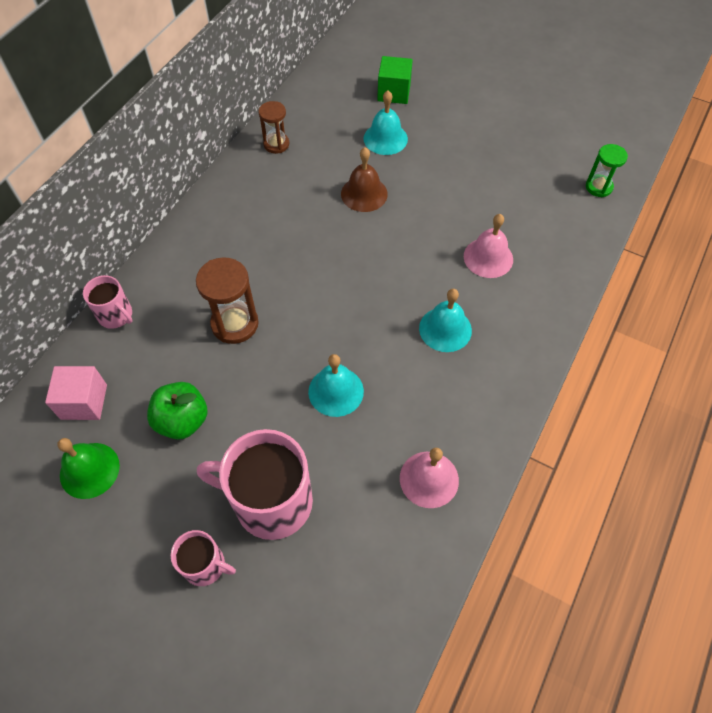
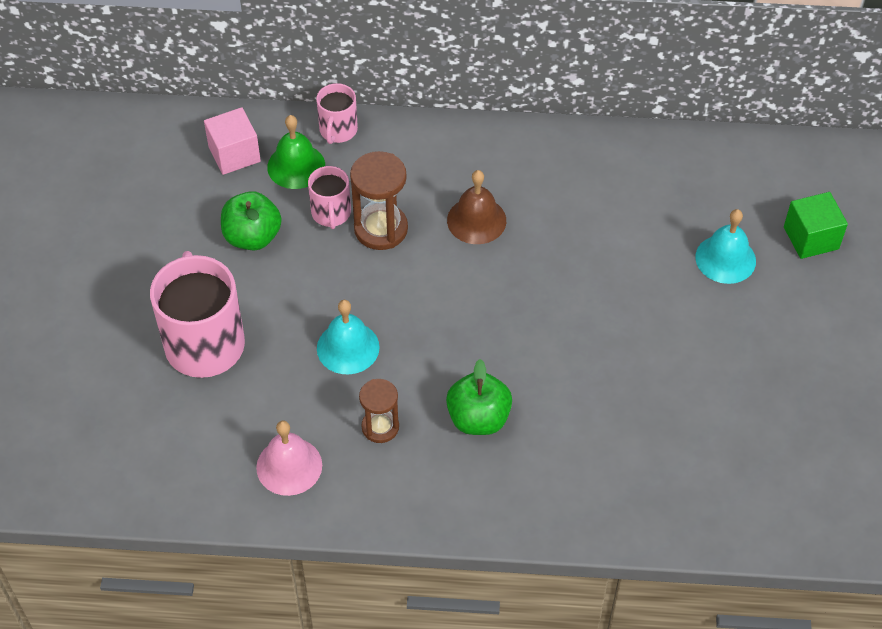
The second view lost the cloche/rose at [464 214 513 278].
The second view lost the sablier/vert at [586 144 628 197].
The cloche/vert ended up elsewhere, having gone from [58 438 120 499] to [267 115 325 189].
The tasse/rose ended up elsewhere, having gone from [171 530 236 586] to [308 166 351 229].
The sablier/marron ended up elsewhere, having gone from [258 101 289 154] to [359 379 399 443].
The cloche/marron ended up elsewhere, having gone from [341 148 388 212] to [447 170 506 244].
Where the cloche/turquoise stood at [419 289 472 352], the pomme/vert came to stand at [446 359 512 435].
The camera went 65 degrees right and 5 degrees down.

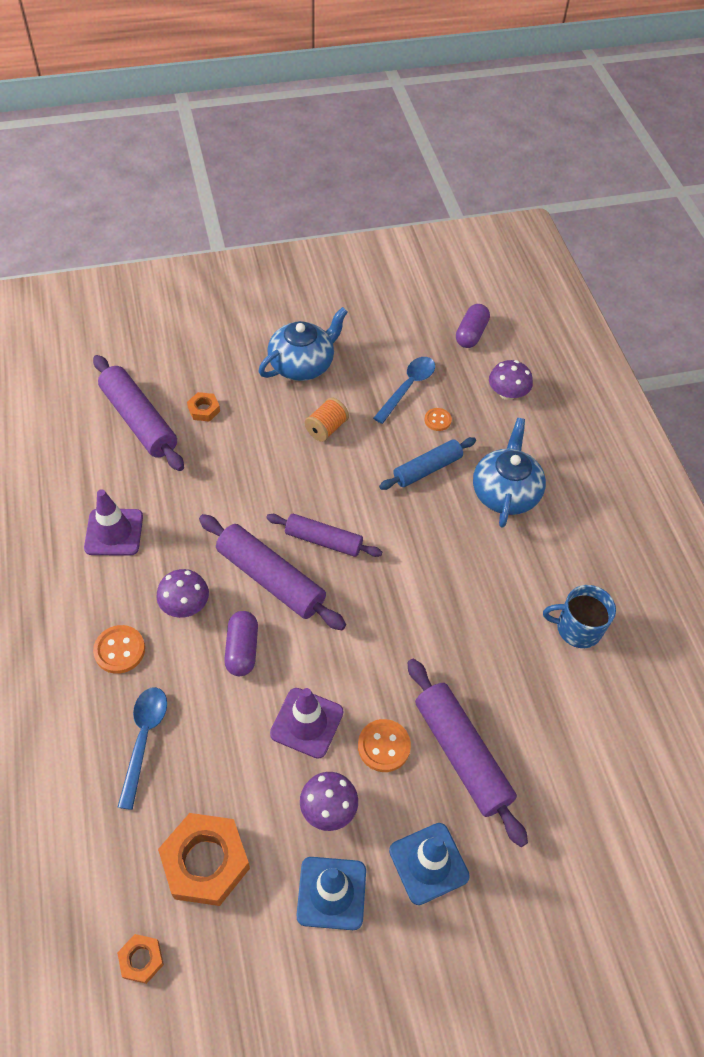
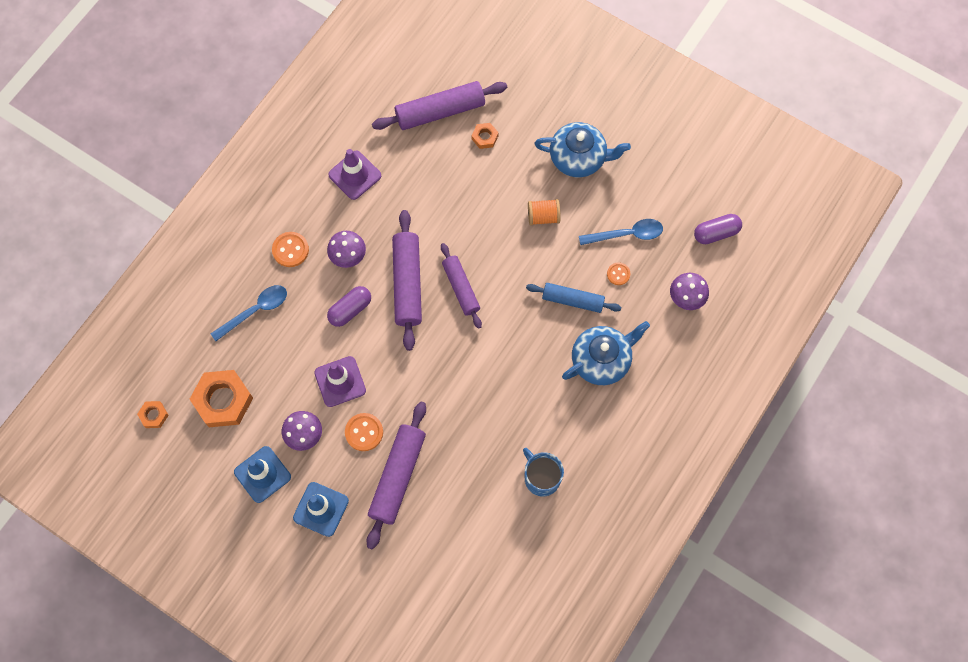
The rouleau à pâtisserie/violet at [93 355 184 471] ended up facing another way, 60 degrees clockwise from before.
The camera went 50 degrees right and 15 degrees up.

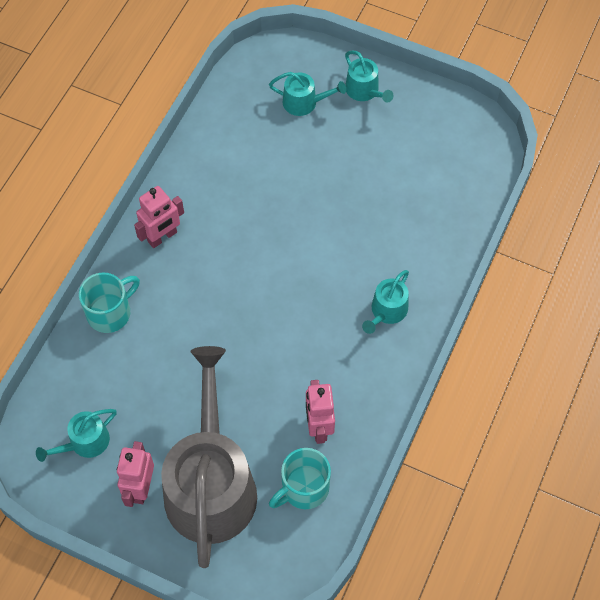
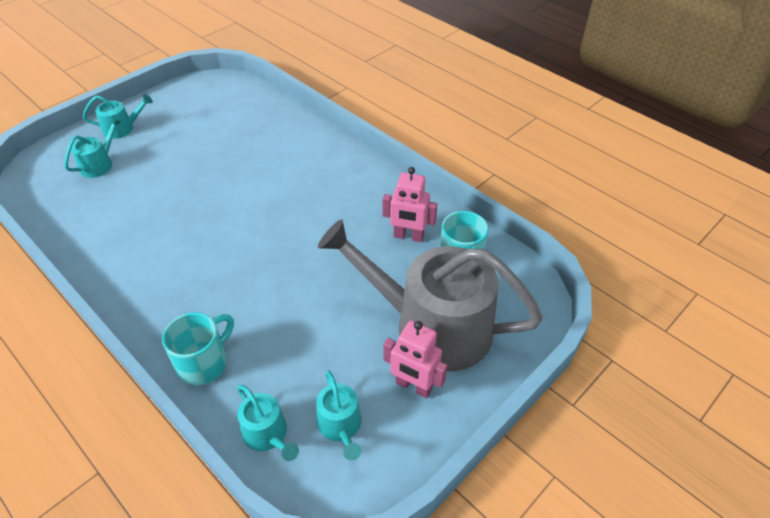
The second view lost the robot/rose at [134 186 184 248].
The arrosoir/turquoise ended up elsewhere, having gone from [362 270 409 334] to [237 385 299 461].
The tasse/turquoise at [79 272 140 333] ended up facing another way, 60 degrees clockwise from before.
The camera went 70 degrees left and 15 degrees down.

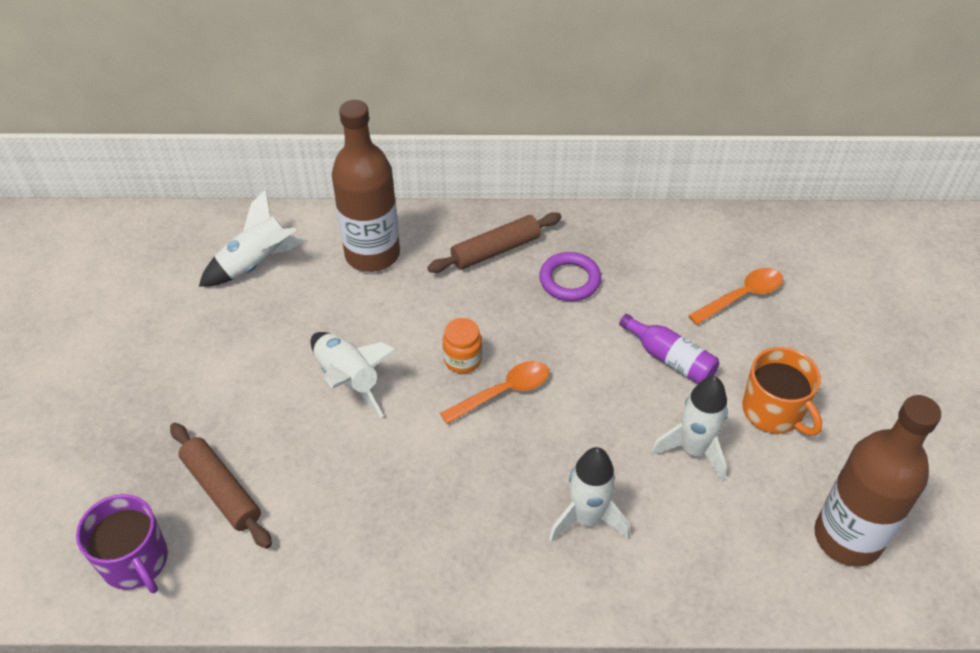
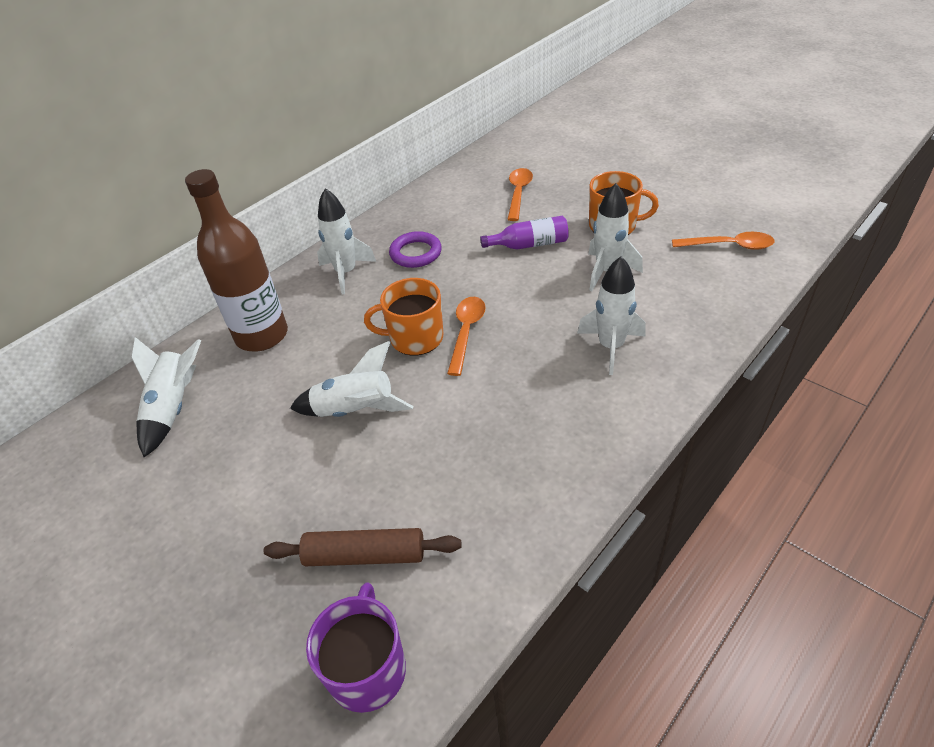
Where the rouleau à pâtisserie/marron stood at [427 212 562 273], the fusée/blanc came to stand at [317 188 376 294].
Where the bocal/orange stood at [443 318 482 374], the tasse/orange came to stand at [364 278 443 355].
Where the bouteille/marron stood at [814 395 941 567], the cuillère/orange came to stand at [672 232 775 250].
The tasse/violet at [76 494 168 593] ended up facing another way, 90 degrees counterclockwise from before.
The camera went 45 degrees left and 5 degrees down.

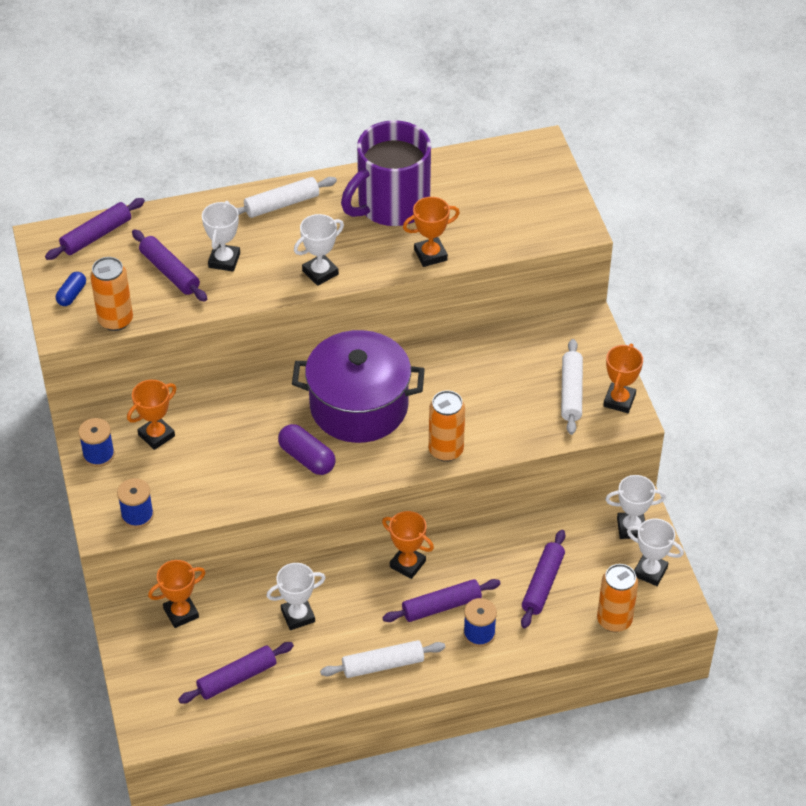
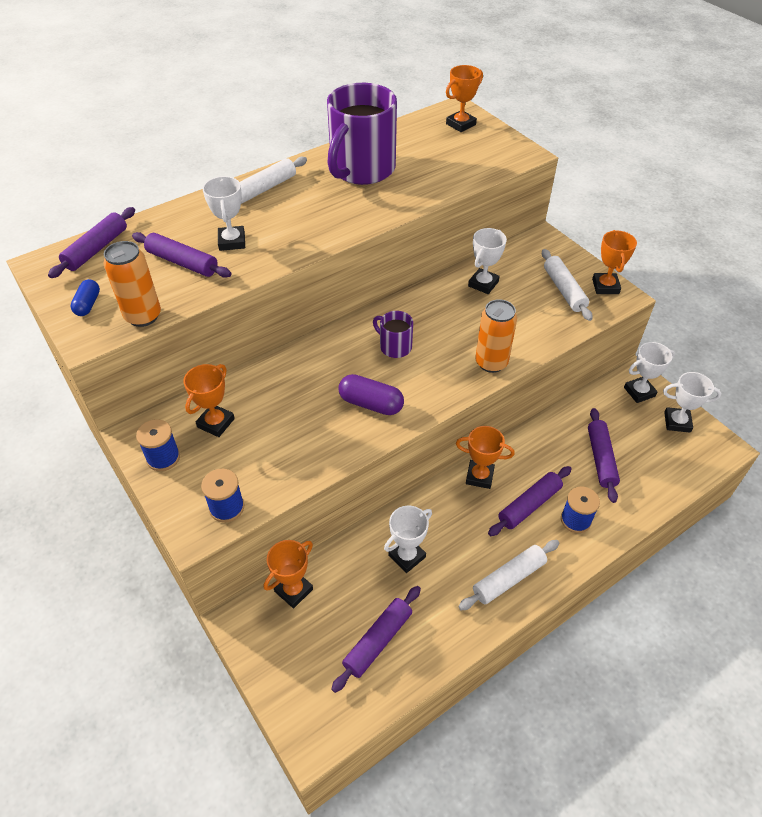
The second view lost the canette/orange at [597 564 638 632].
The trophée/blanc ended up elsewhere, having gone from [294 214 344 286] to [468 228 507 294].
The trophée/orange ended up elsewhere, having gone from [403 197 460 267] to [446 65 483 132].
Where the marmite/violet stood at [292 330 425 443], the tasse/violet came to stand at [373 311 413 358].
The camera went 20 degrees left and 0 degrees up.

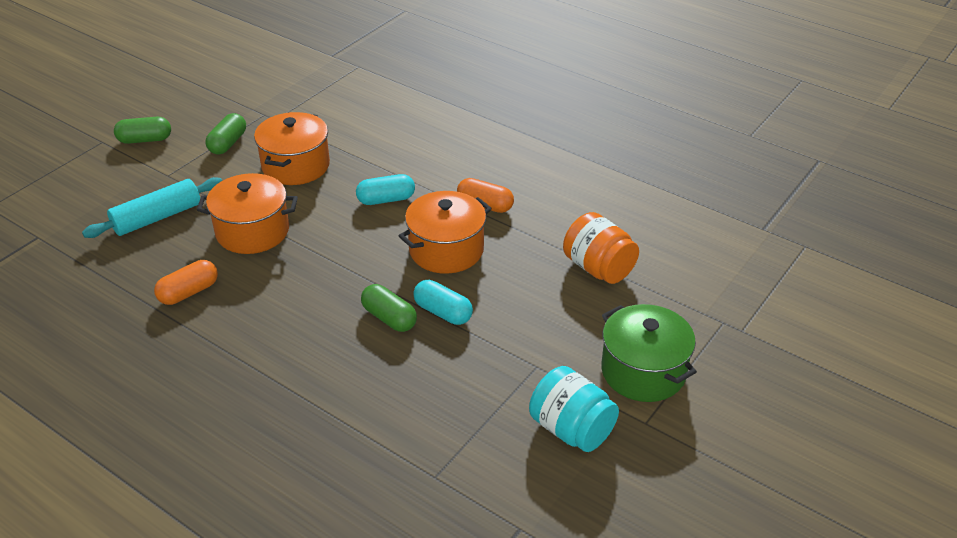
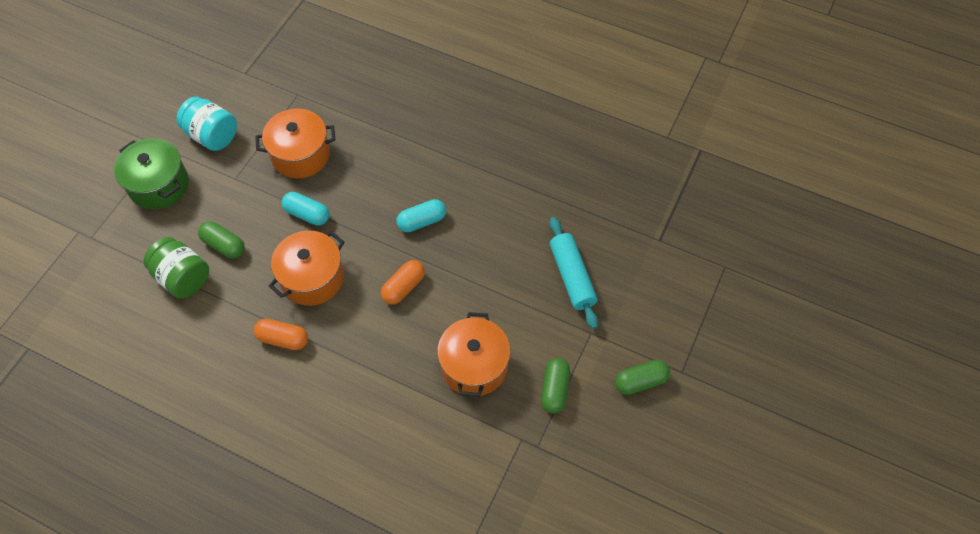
The gélule/orange ended up elsewhere, having gone from [154 260 218 305] to [381 260 425 305].
The marmite/orange ended up elsewhere, having gone from [197 173 298 254] to [255 108 336 178].
The gélule/turquoise ended up elsewhere, having gone from [356 174 415 205] to [396 199 446 232].
The gélule/vert ended up elsewhere, having gone from [361 284 417 332] to [198 221 245 258].
What was the bocal/orange at [563 212 639 284] turned into the bocal/vert at [143 237 209 298].
The rouleau à pâtisserie/turquoise at [82 177 222 238] ended up facing another way, 60 degrees counterclockwise from before.
The camera went 170 degrees right and 20 degrees up.

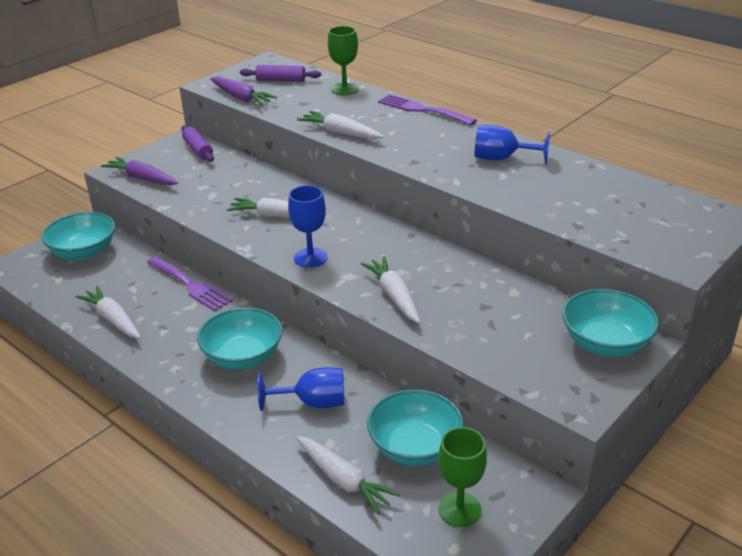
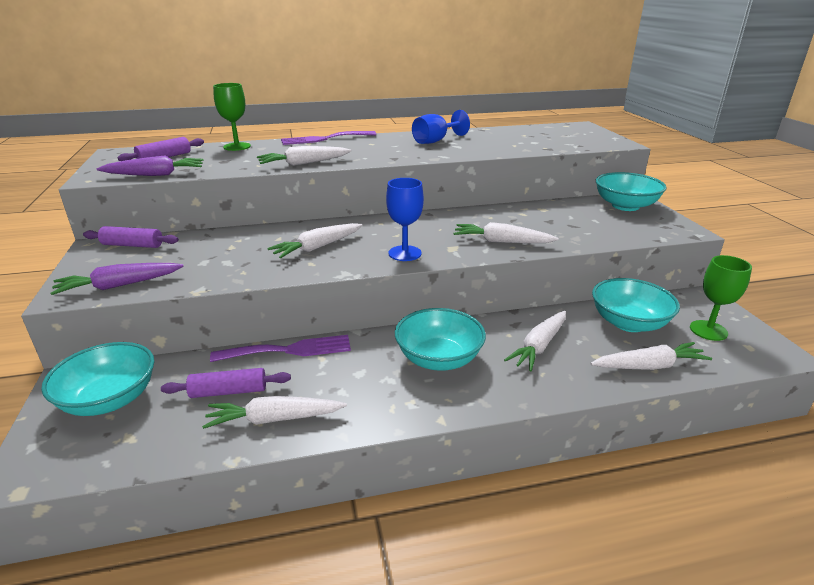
The second view gained the rouleau à pâtisserie/violet at [161 368 291 398].
Where the verre à pied/bleu stood at [257 367 345 411], the carotte/blanc came to stand at [504 311 566 371].
The camera went 55 degrees left and 5 degrees down.

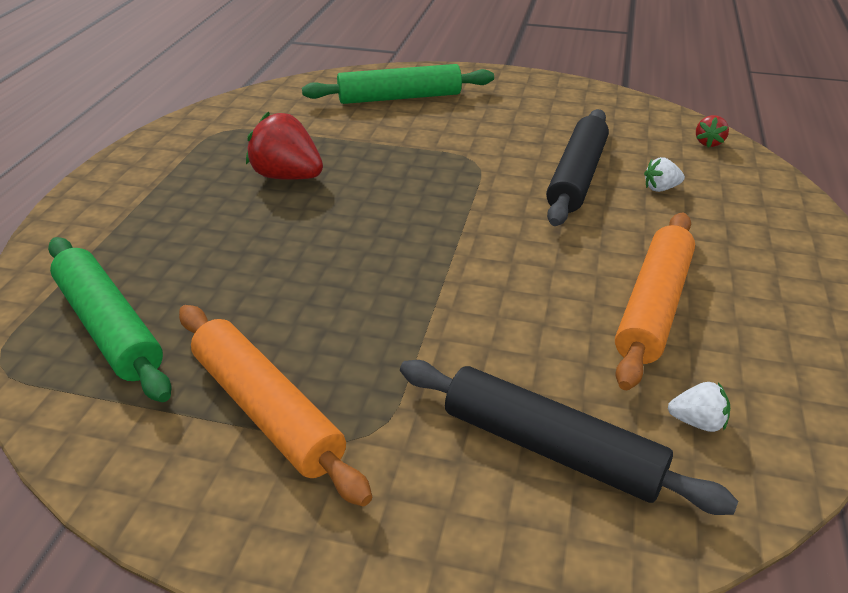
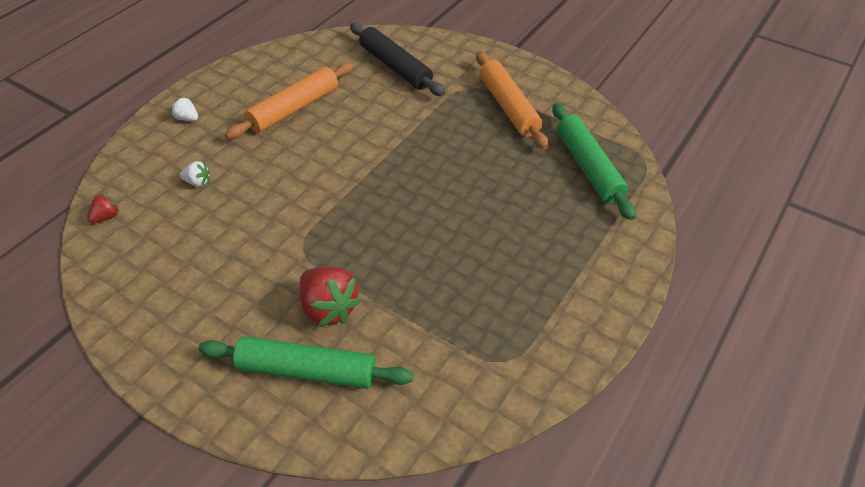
The second view lost the rouleau à pâtisserie/noir at [546 109 609 226].
The fraise/rouge ended up elsewhere, having gone from [246 111 323 180] to [299 267 362 327].
The fraise/blanc ended up elsewhere, having gone from [668 382 730 432] to [171 97 198 121].
The camera went 160 degrees left and 10 degrees up.

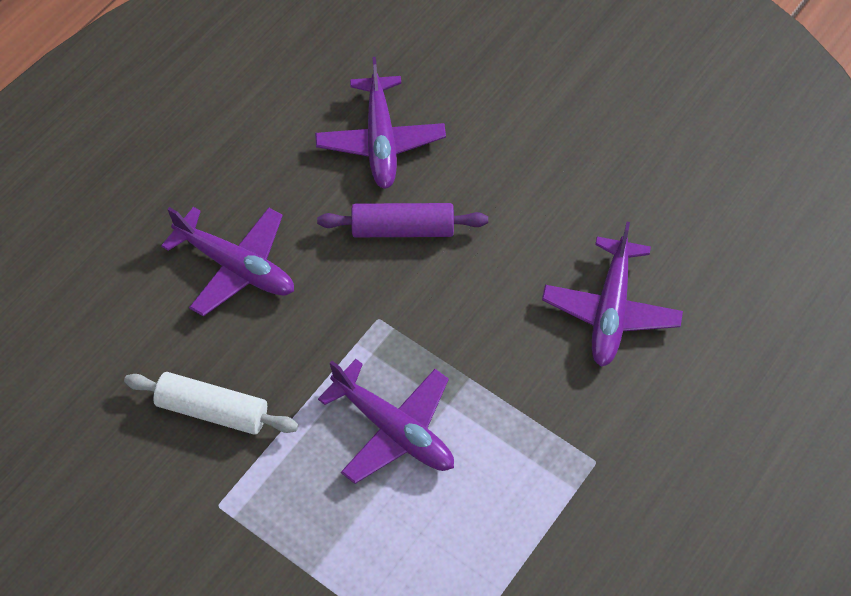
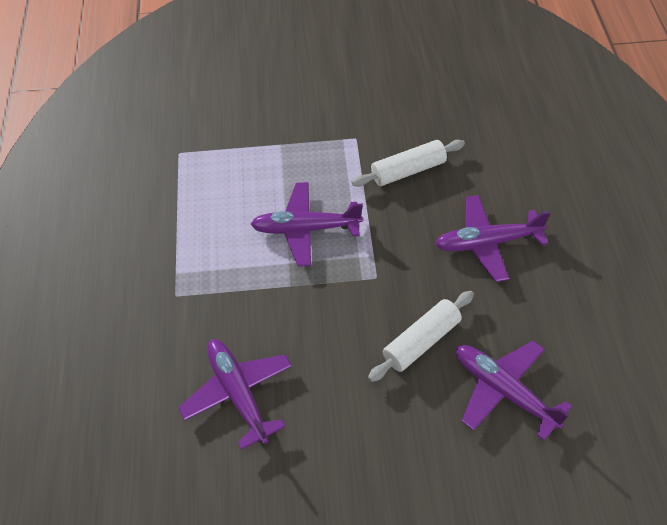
What was the rouleau à pâtisserie/violet at [317 203 488 237] turned into the rouleau à pâtisserie/blanc at [368 291 474 382].
The camera went 140 degrees right and 5 degrees down.

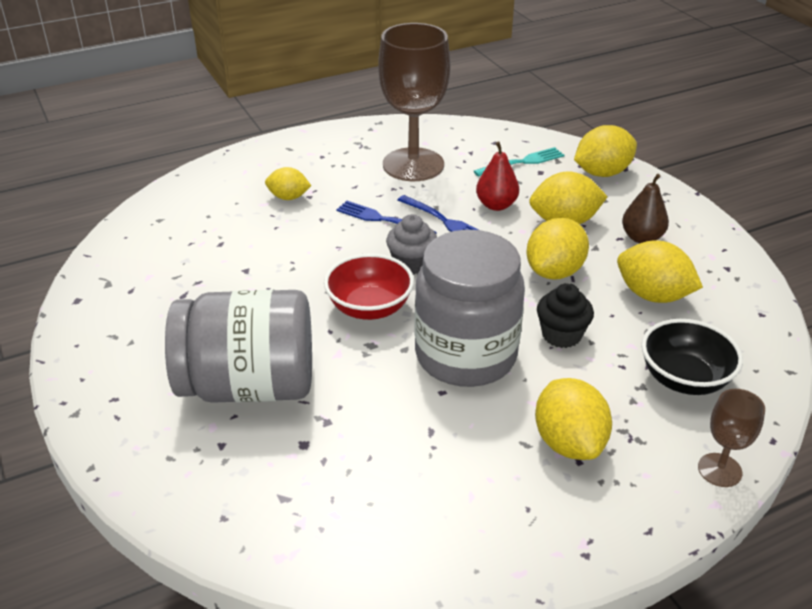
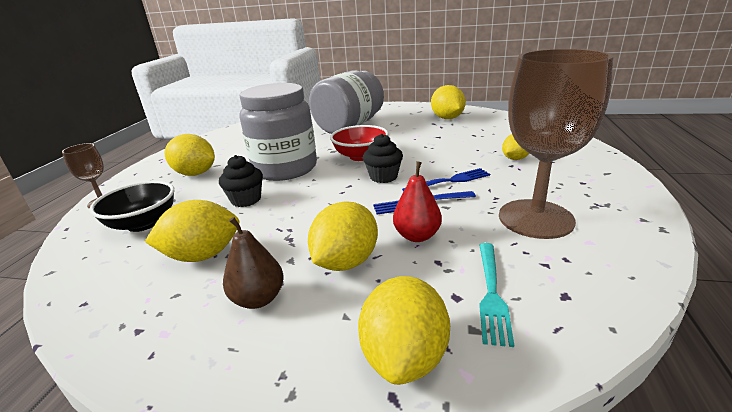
The citron/jaune ended up elsewhere, having gone from [526 218 589 279] to [431 85 466 119].
What was the muffin/gris at [386 214 437 274] turned into the muffin/noir at [363 134 403 183].
The camera went 130 degrees right and 10 degrees down.

